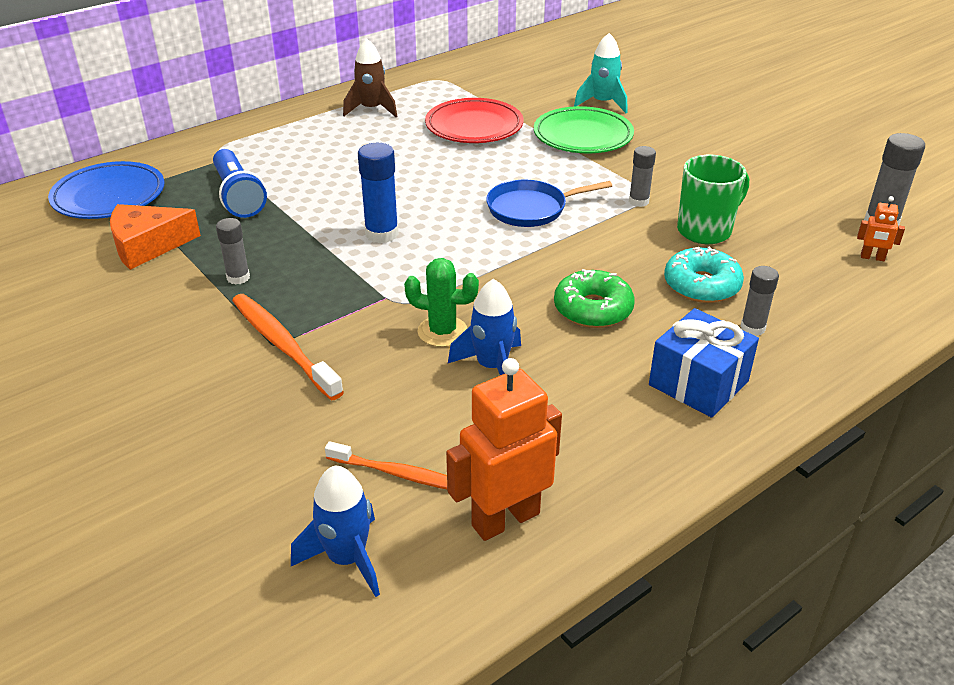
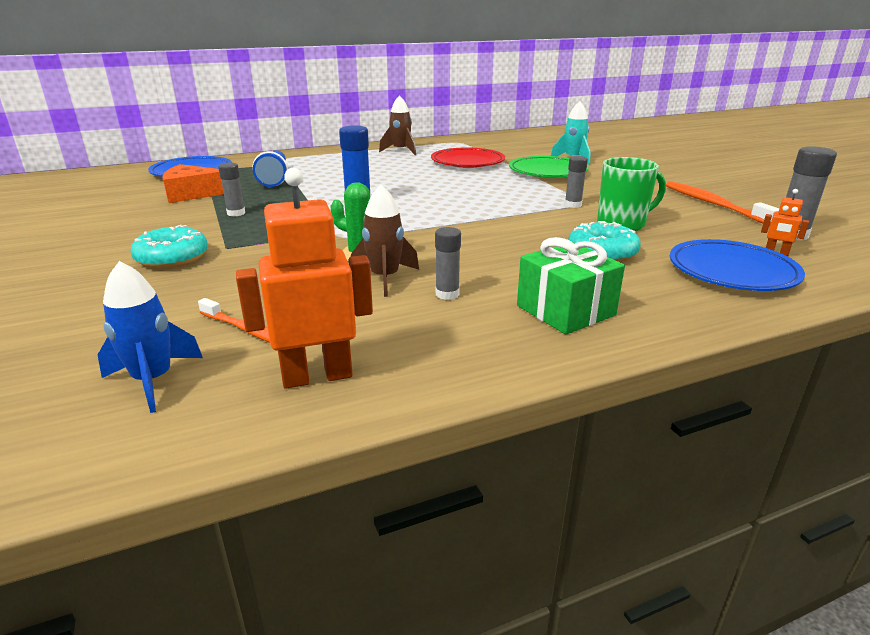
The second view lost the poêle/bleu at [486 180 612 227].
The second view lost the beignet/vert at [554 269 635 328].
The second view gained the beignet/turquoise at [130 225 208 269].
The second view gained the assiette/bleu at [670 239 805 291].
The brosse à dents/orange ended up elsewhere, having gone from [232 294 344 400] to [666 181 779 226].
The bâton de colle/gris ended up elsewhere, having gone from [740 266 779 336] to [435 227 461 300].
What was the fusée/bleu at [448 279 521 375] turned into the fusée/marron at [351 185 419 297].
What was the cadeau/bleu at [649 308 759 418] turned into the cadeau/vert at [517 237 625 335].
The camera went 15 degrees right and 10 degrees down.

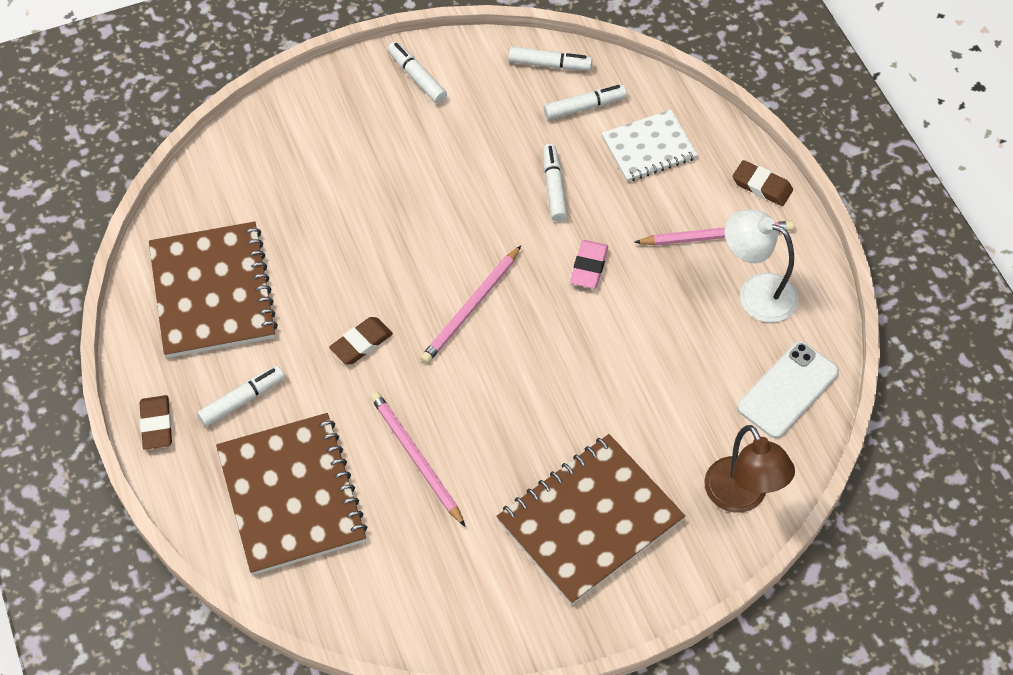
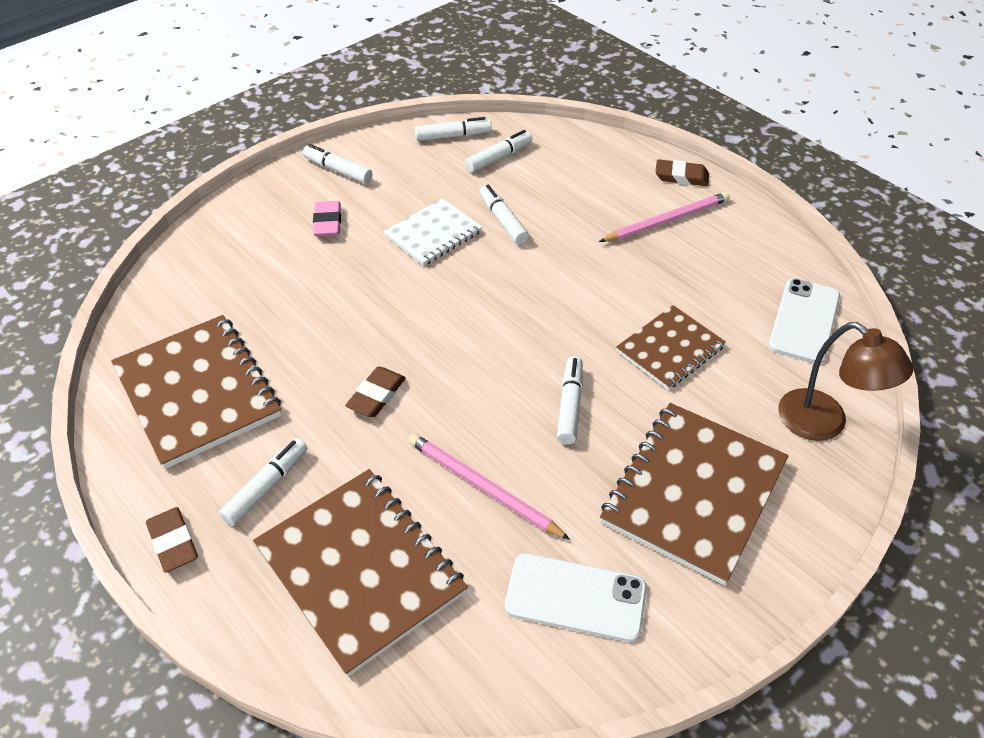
The second view lost the crayon/rose at [420 246 521 364].
The second view lost the lampe/blanc at [725 209 798 323].
The second view gained the téléphone/blanc at [505 553 647 642].
The second view gained the feutre/blanc at [557 356 583 444].
The second view gained the carnet/marron at [616 305 726 390].
The gomme/rose ended up elsewhere, having gone from [570 240 608 289] to [313 201 341 236].
The carnet/blanc ended up elsewhere, having gone from [601 110 698 182] to [384 198 482 266].
The camera went 20 degrees left and 10 degrees down.

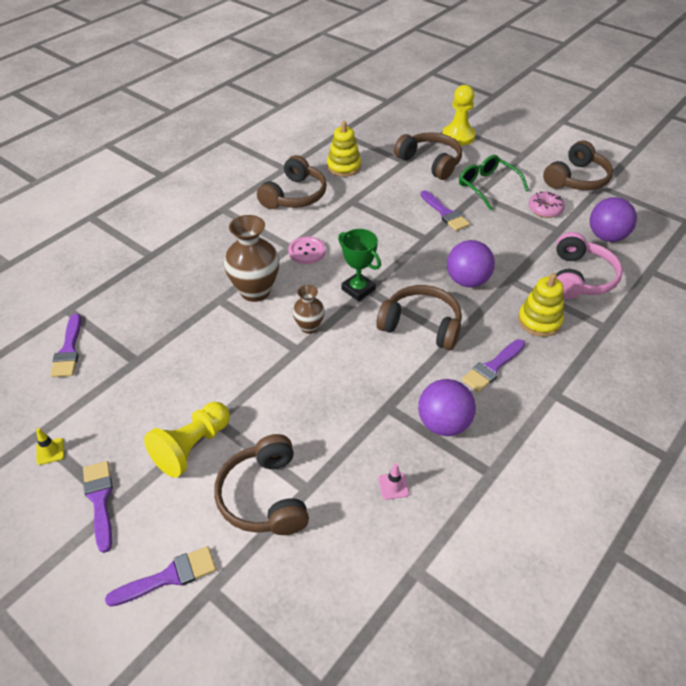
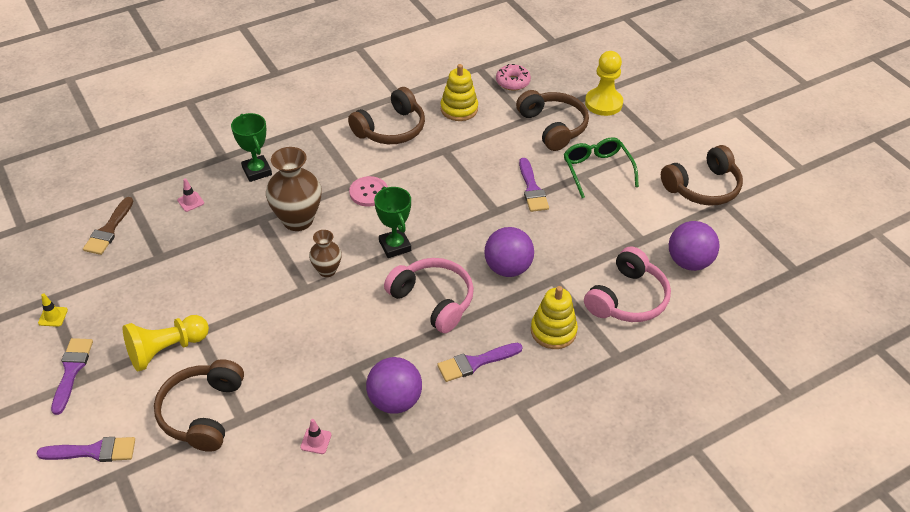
The second view gained the cône de chantier/rose at [177 178 204 212].
The second view gained the trophée/vert at [231 113 272 182].
The beignet/rose ended up elsewhere, having gone from [529 192 565 218] to [496 64 531 91].
What was the pinceau/violet at [50 314 81 377] turned into the pinceau/marron at [83 197 133 255].
What was the casque audio/marron at [376 285 462 350] turned into the casque audio/rose at [384 258 474 333].
The camera went 20 degrees right and 0 degrees up.

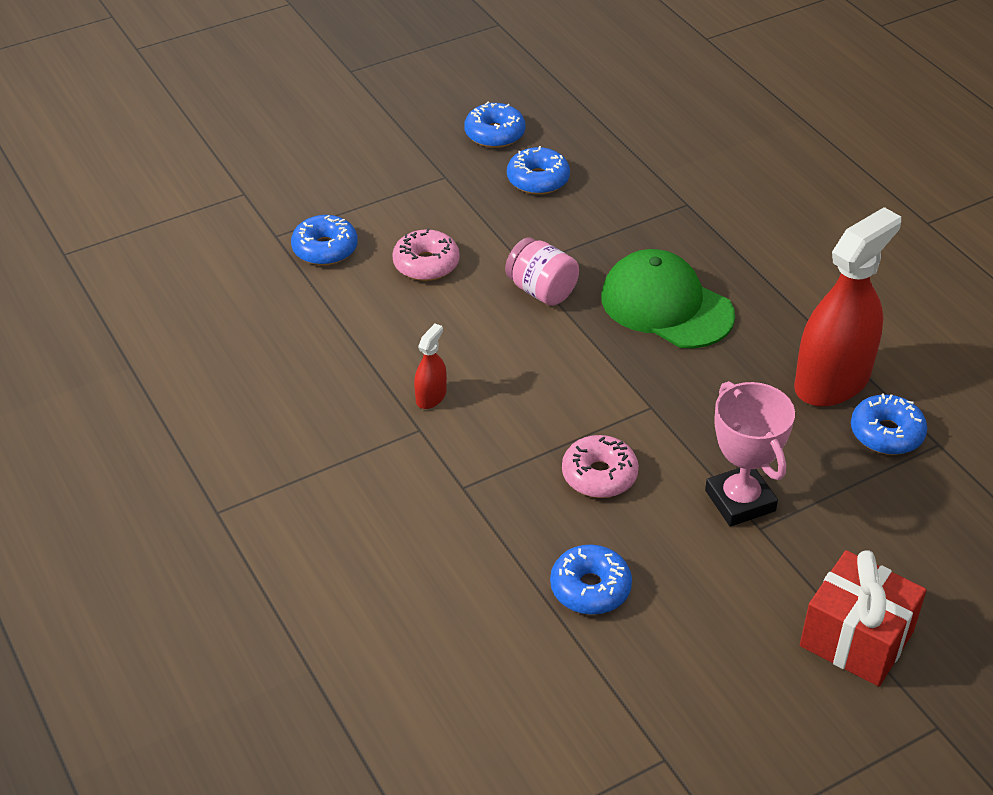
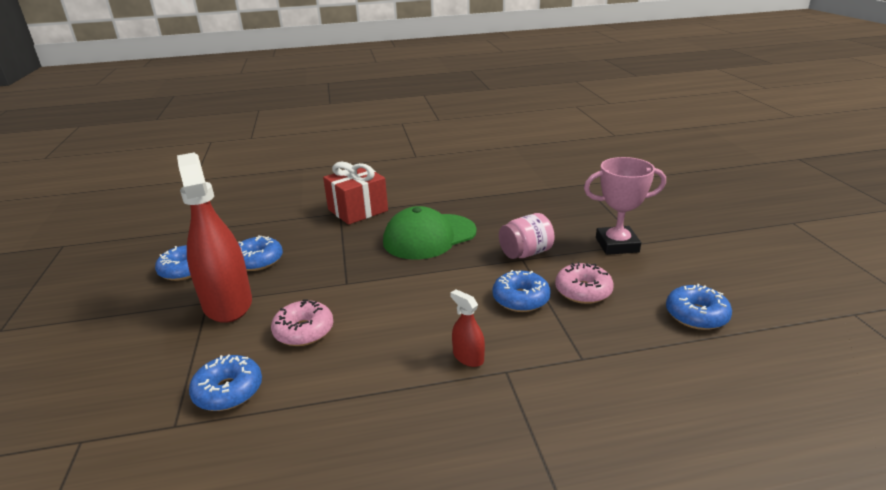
The bocal/rose ended up elsewhere, having gone from [505 238 579 306] to [499 213 555 259].
The vaporisateur/rouge ended up elsewhere, having gone from [794 207 901 407] to [177 153 252 323].
The cadeau/rouge ended up elsewhere, having gone from [800 550 926 686] to [323 162 388 225].
The beignet/bleu ended up elsewhere, having gone from [851 394 927 455] to [492 270 551 312].
The camera went 70 degrees left and 15 degrees down.

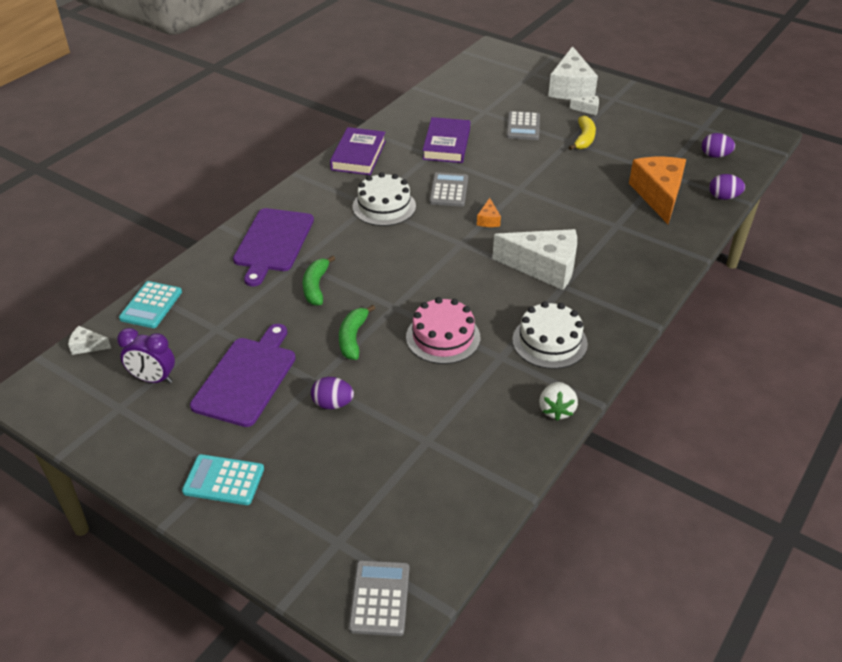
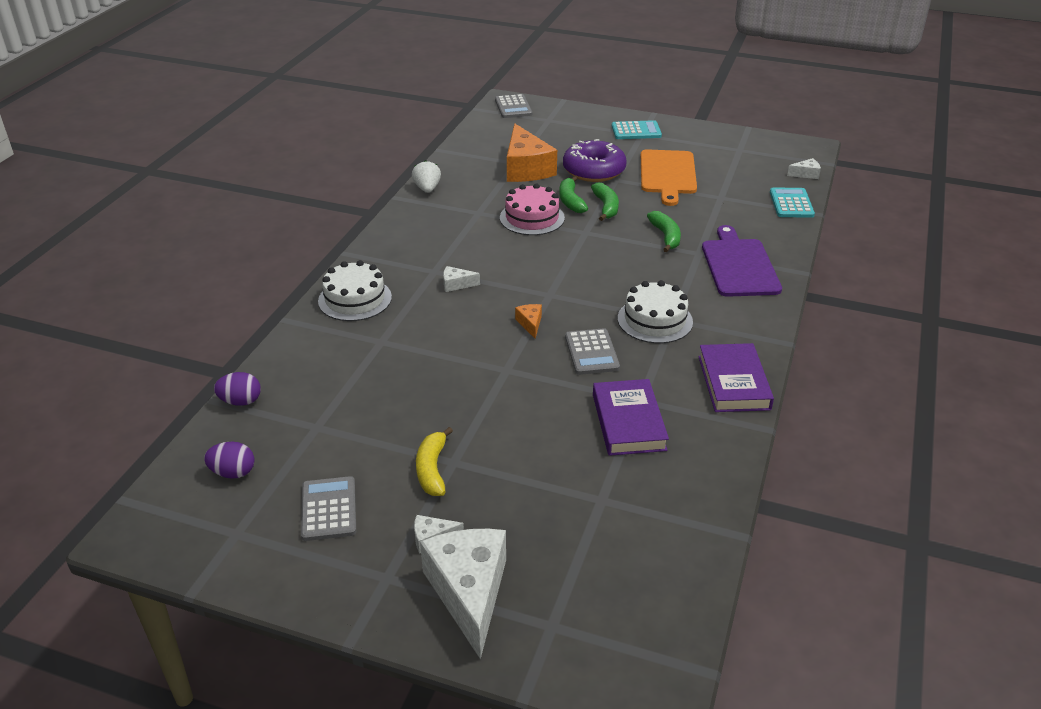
The second view lost the réveil/violet at [117 328 175 384].
The second view gained the banane/vert at [559 176 588 213].
The calculatrice/gris ended up elsewhere, having gone from [506 111 540 140] to [301 476 356 541].
The gâteau/blanc ended up elsewhere, having gone from [512 301 588 369] to [318 260 392 321].
The fromage/orange ended up elsewhere, having gone from [629 157 686 224] to [507 123 557 182].
Where the œuf/violet stood at [311 377 354 409], the beignet/violet came to stand at [563 139 627 182].
What was the planche à découper/violet at [190 324 296 427] turned into the planche à découper/orange at [641 149 697 206].
The size of the fromage/blanc at [492 229 577 290] changed by a factor of 0.42.
The camera went 165 degrees right and 5 degrees down.

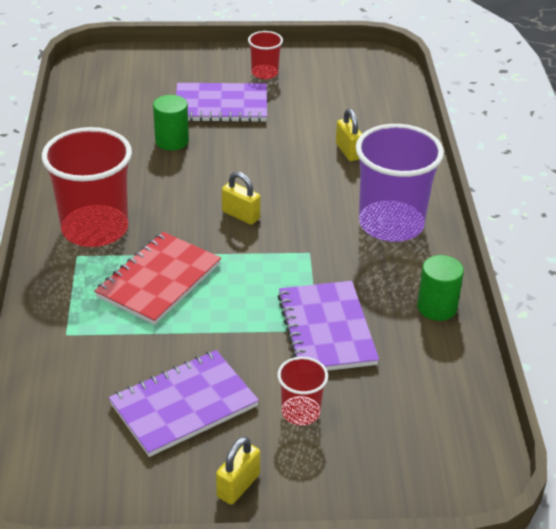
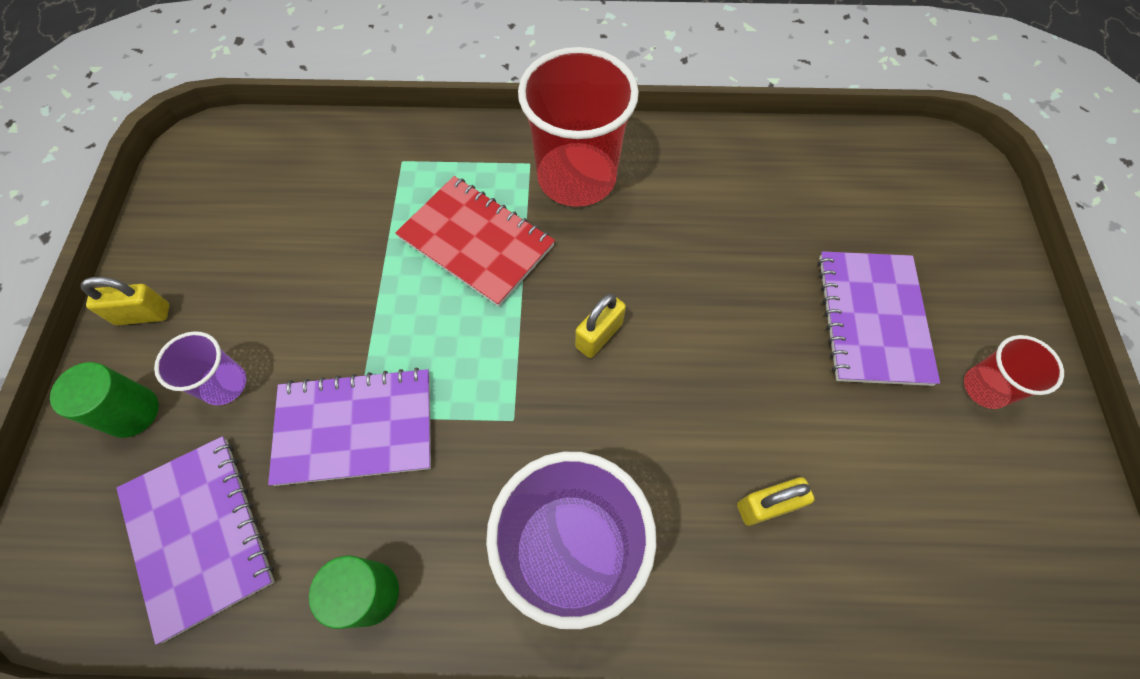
The carnet/violet ended up elsewhere, having gone from [109 350 259 457] to [117 436 275 645].
The cylindre/vert ended up elsewhere, having gone from [153 95 189 150] to [50 362 159 438].
What was the gobelet/rouge at [277 357 328 425] turned into the gobelet/violet at [154 331 246 405].
The cadenas/jaune at [216 436 260 505] ended up facing another way, 45 degrees counterclockwise from before.
The camera went 95 degrees right and 25 degrees up.

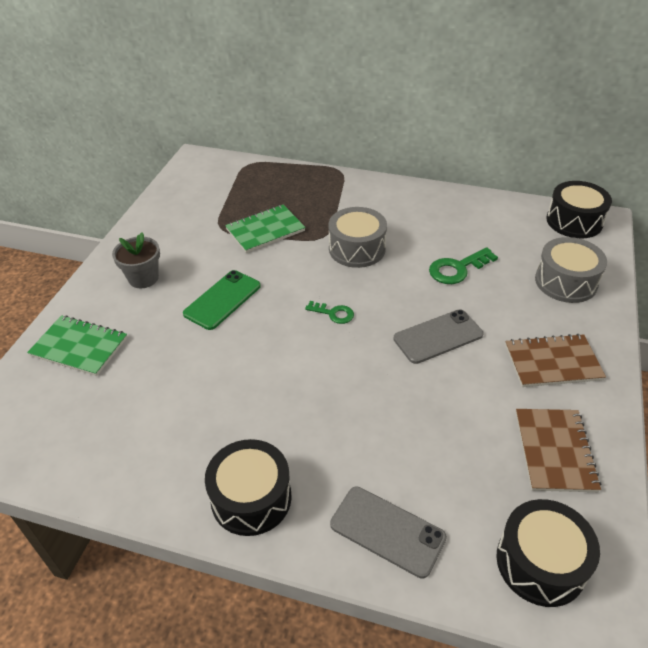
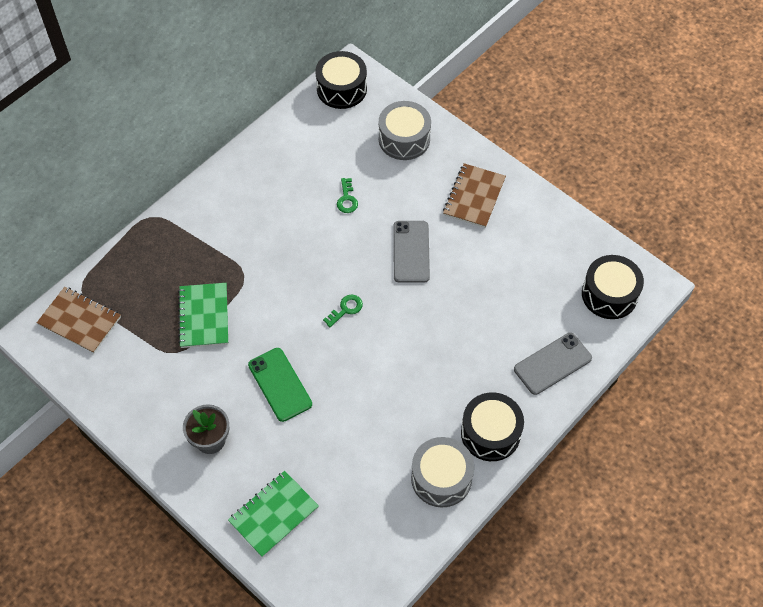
The tambour/gris ended up elsewhere, having gone from [329 207 387 268] to [411 437 474 507].
The carnet/marron ended up elsewhere, having gone from [516 409 601 492] to [37 287 121 353].
The size of the clé/vert at [429 247 498 284] changed by a factor of 0.62.
The camera went 65 degrees left and 15 degrees up.

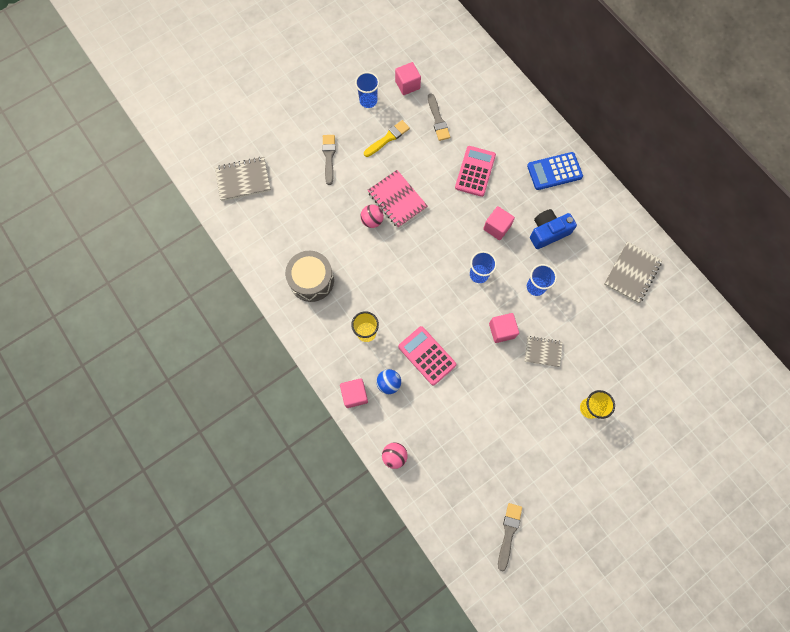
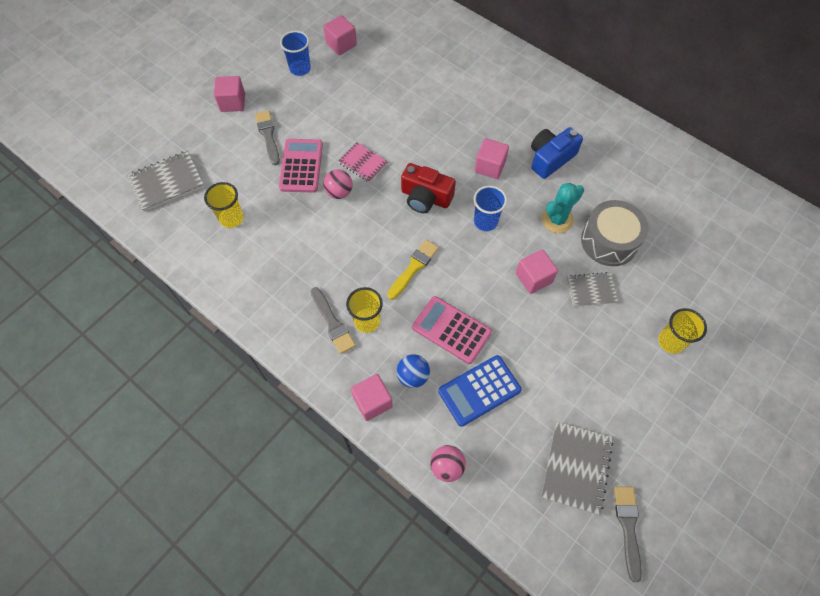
The second view gained the gobelet/jaune at [204 182 243 228].
The second view gained the cube/rose at [214 76 245 112].
The second view gained the appareil photo/rouge at [401 163 456 213].
The tambour/gris ended up elsewhere, having gone from [285 251 334 302] to [581 200 649 266].
The pinceau/jaune ended up elsewhere, having gone from [364 120 410 157] to [387 240 439 300].
The pinceau/gris ended up elsewhere, having gone from [428 93 450 141] to [310 287 356 354].
The calculatrice/rose ended up elsewhere, having gone from [455 146 496 197] to [279 139 323 193].
The calculatrice/bleu ended up elsewhere, having gone from [527 152 583 190] to [438 355 522 427].
The carnet/gris ended up elsewhere, having gone from [604 242 662 304] to [541 421 613 515].
Where the gobelet/bleu stood at [527 264 557 296], the cactus/turquoise came to stand at [541 183 584 233].
The size of the carnet/rose at [367 170 428 228] changed by a factor of 0.64.
The camera went 15 degrees left and 10 degrees down.

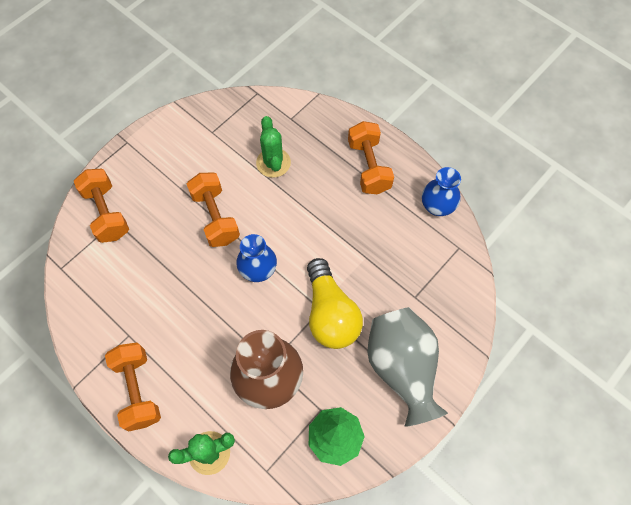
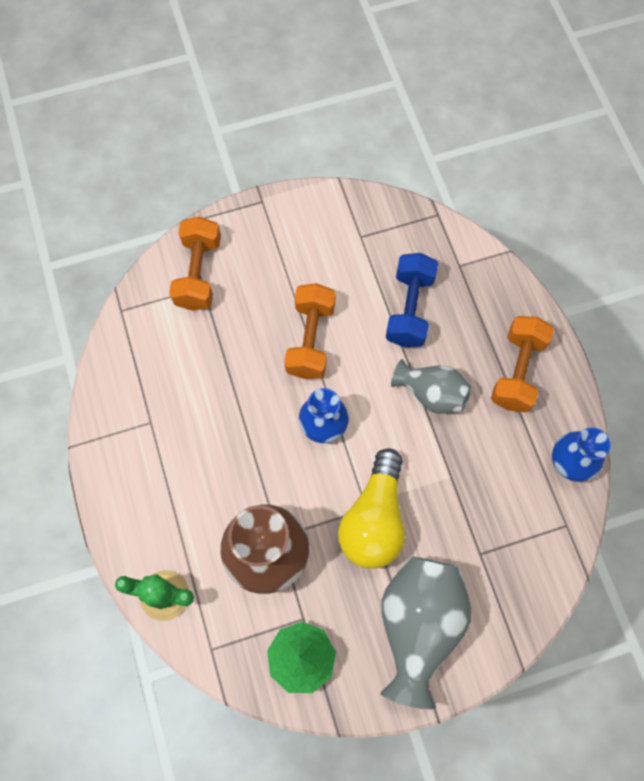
The second view lost the haltère/orange at [105 343 161 432].
The second view gained the vase/gris at [391 359 472 414].
Where the cactus/vert stood at [256 116 291 178], the haltère/bleu came to stand at [386 253 438 347].
The camera went 30 degrees right and 5 degrees up.

